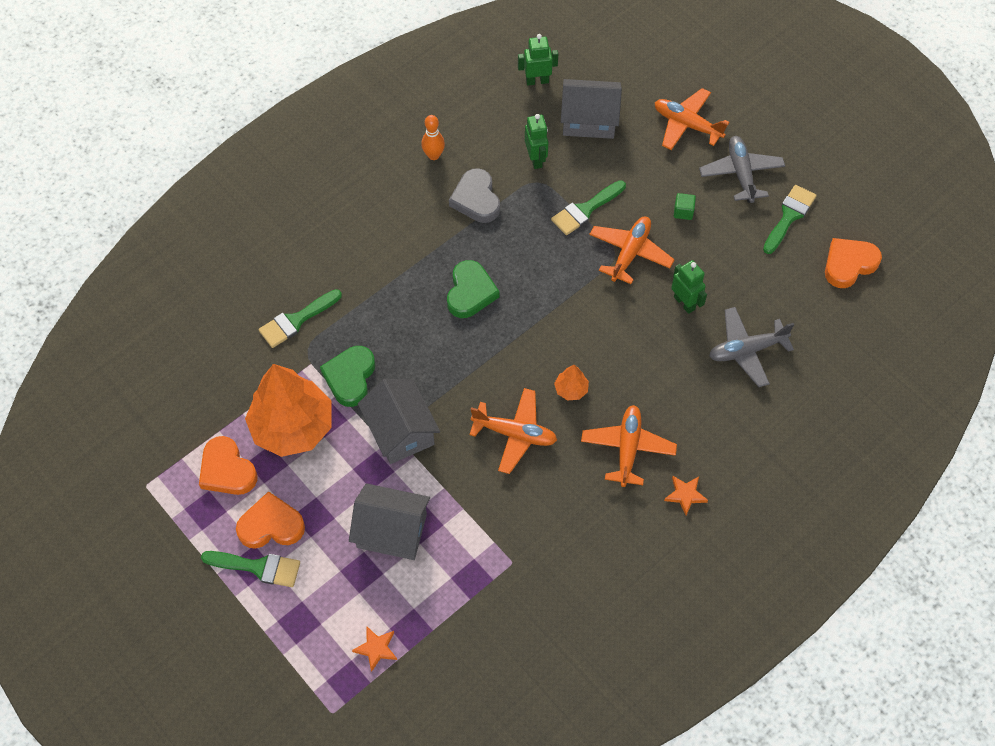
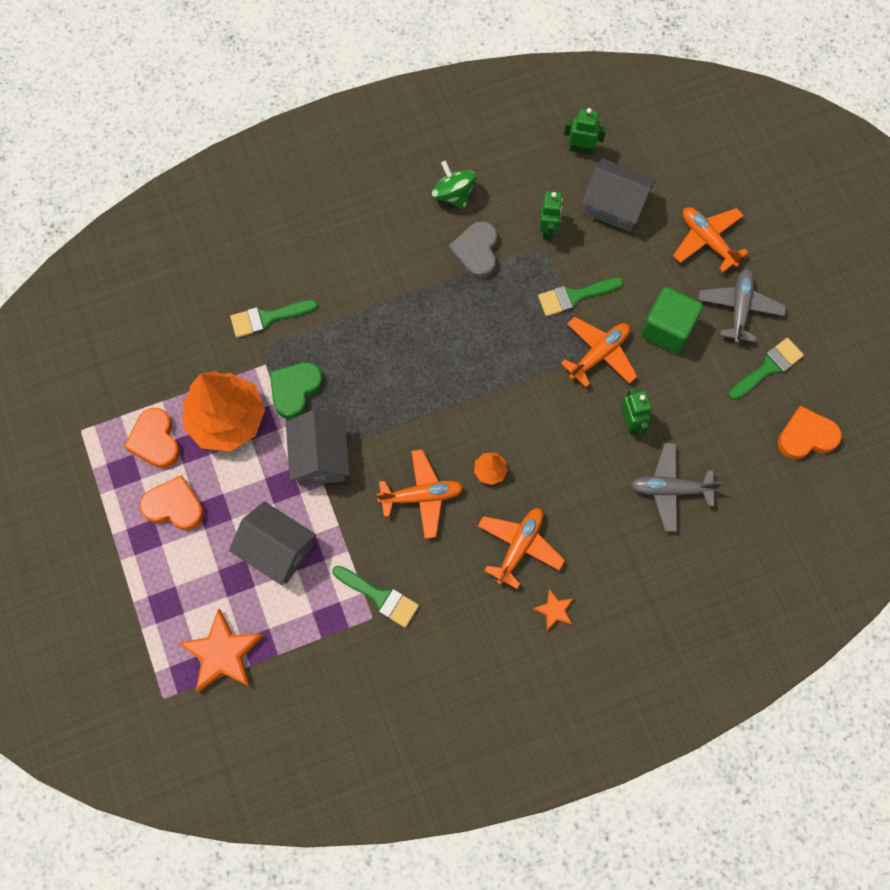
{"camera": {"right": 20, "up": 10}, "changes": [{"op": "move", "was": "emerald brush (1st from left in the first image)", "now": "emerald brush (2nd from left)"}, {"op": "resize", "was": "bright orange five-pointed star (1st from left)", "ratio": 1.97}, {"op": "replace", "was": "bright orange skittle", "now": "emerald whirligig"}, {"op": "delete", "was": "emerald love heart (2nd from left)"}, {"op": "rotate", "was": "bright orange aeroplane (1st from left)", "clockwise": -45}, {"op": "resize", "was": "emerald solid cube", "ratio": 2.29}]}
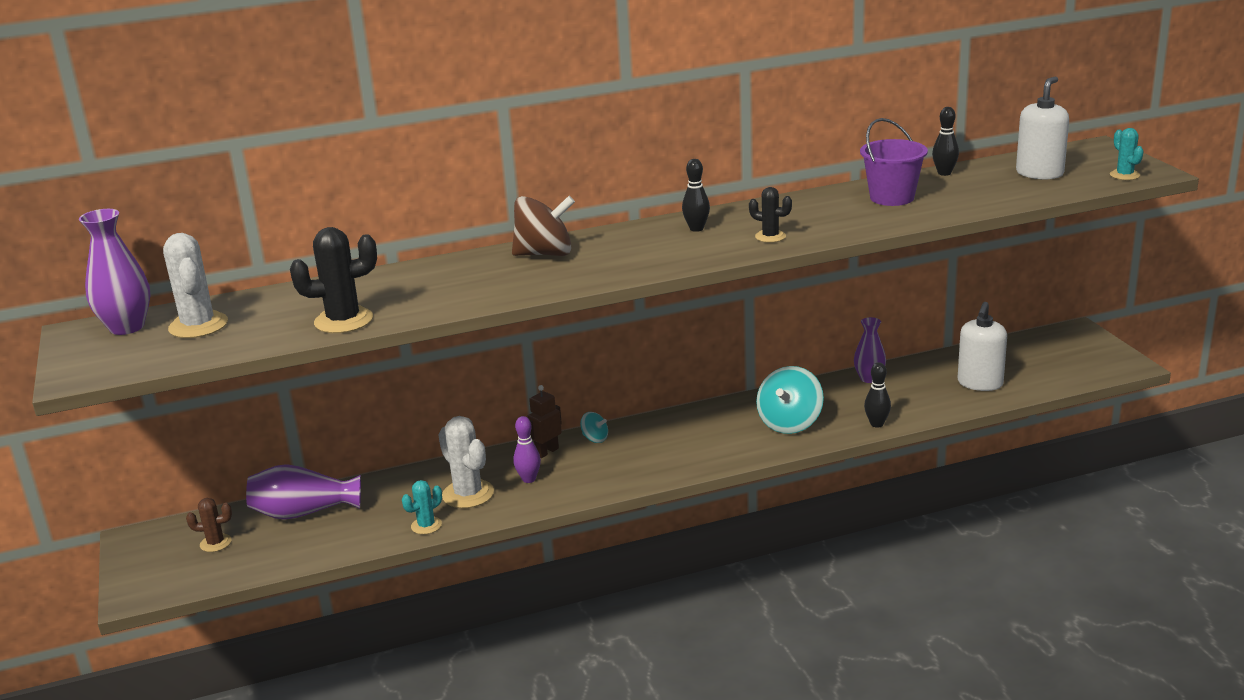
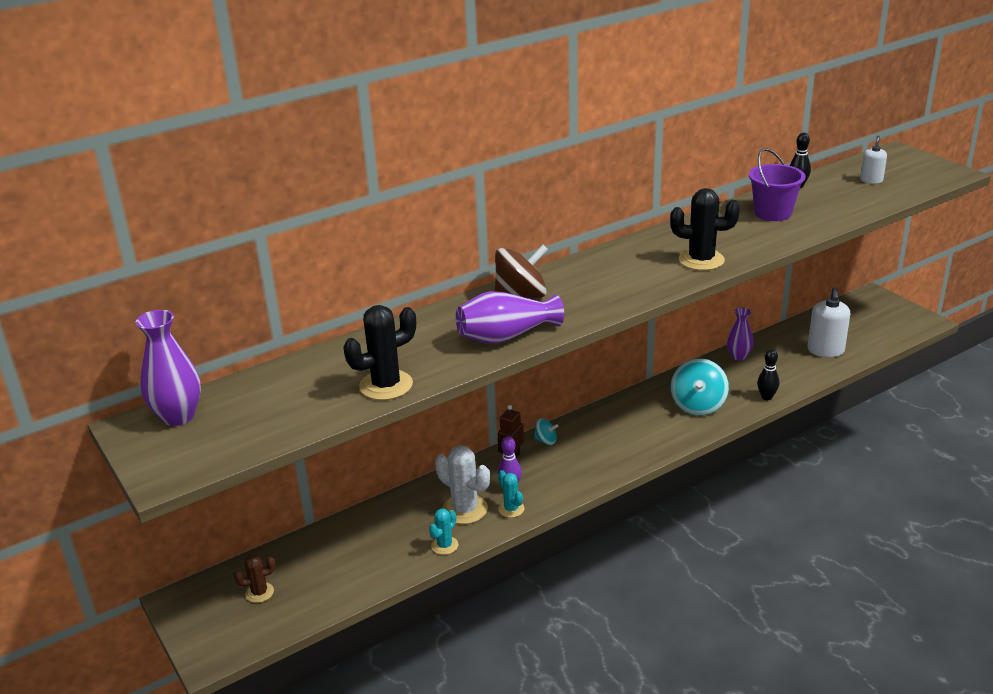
{"camera": {"right": -15, "up": 5}, "changes": [{"op": "delete", "was": "white saguaro cactus (1st from left)"}, {"op": "move", "was": "royal purple tall vase (2nd from left)"}, {"op": "delete", "was": "jet-black skittle (1st from left)"}, {"op": "resize", "was": "jet-black saguaro cactus (2nd from left)", "ratio": 1.74}, {"op": "resize", "was": "white soap dispenser (2nd from left)", "ratio": 0.58}, {"op": "move", "was": "teal saguaro cactus (2nd from left)"}]}
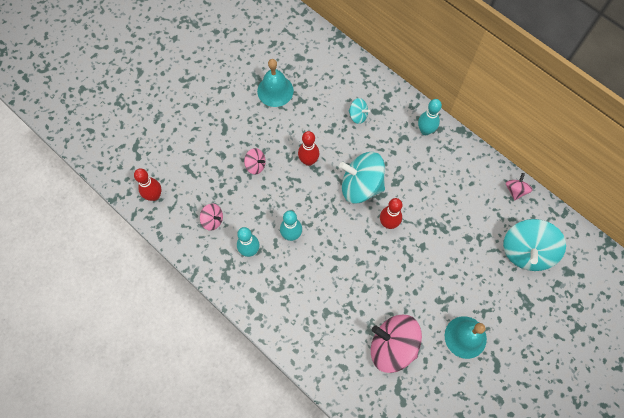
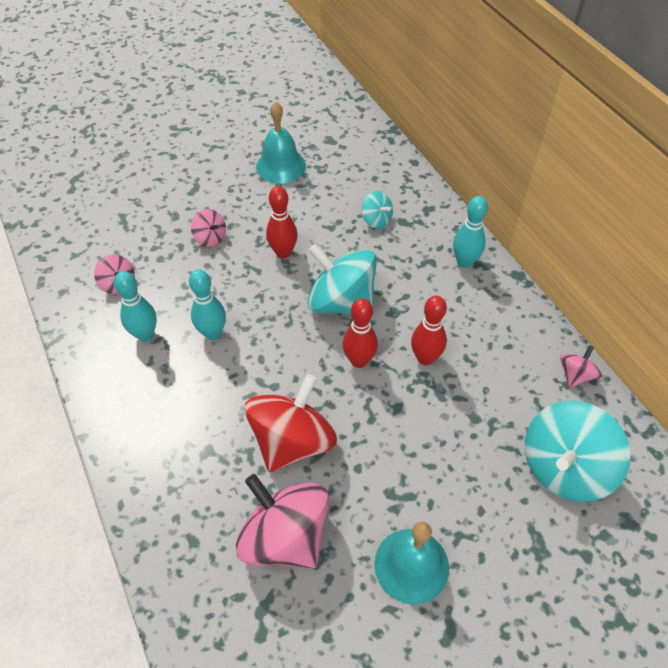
{"camera": {"right": 20, "up": -15}, "changes": [{"op": "move", "was": "scarlet skittle (1st from left in the first image)", "now": "scarlet skittle (3rd from left)"}, {"op": "insert", "now": "scarlet whirligig"}]}
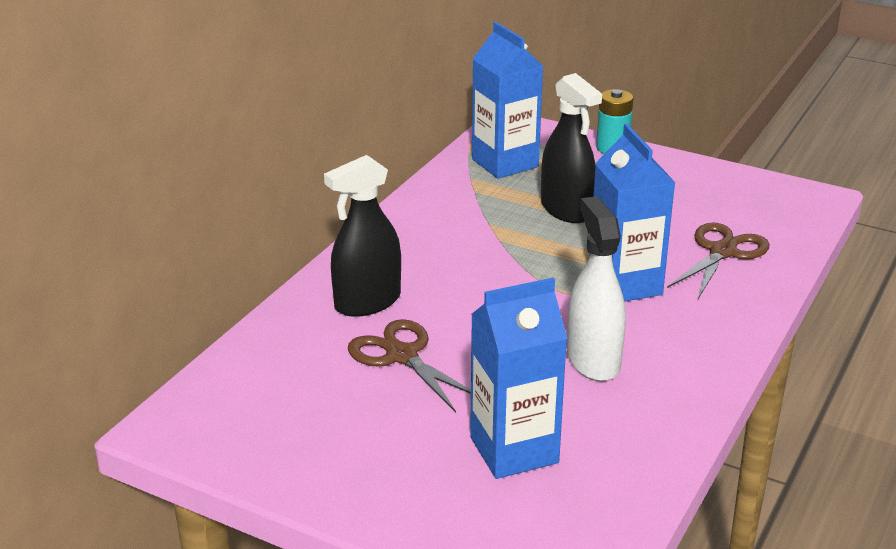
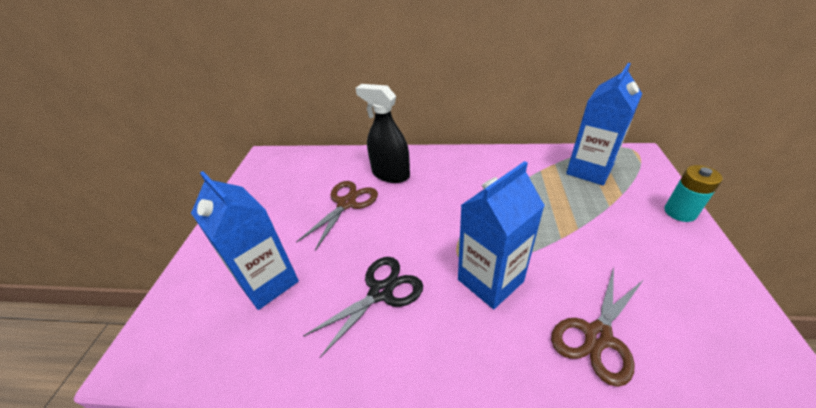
{"camera": {"right": 70, "up": 10}, "changes": [{"op": "delete", "was": "jet-black spray bottle (2nd from left)"}, {"op": "replace", "was": "white spray bottle", "now": "jet-black pair of scissors"}, {"op": "rotate", "was": "brown pair of scissors (2nd from left)", "clockwise": 120}]}
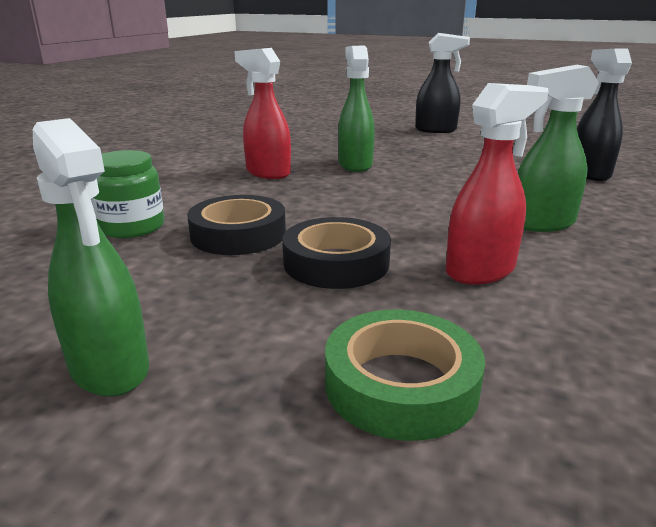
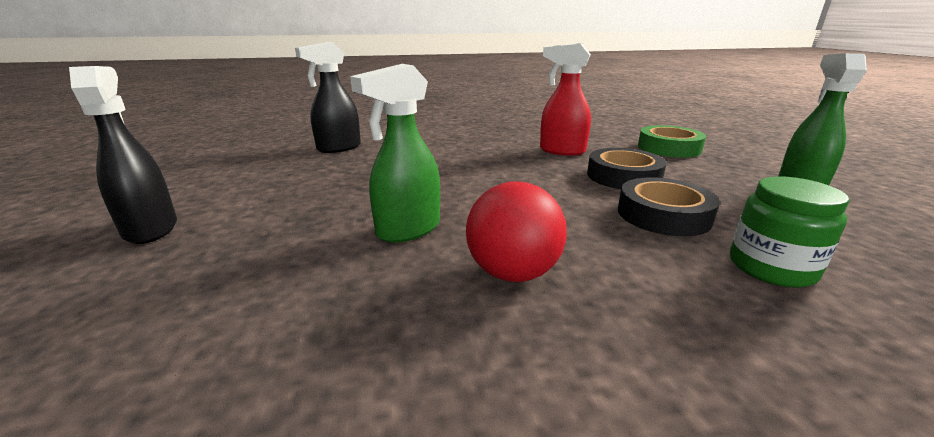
{"camera": {"right": -125, "up": 0}, "changes": [{"op": "replace", "was": "scarlet spray bottle (1st from left)", "now": "scarlet play ball"}, {"op": "delete", "was": "emerald spray bottle (3rd from left)"}]}
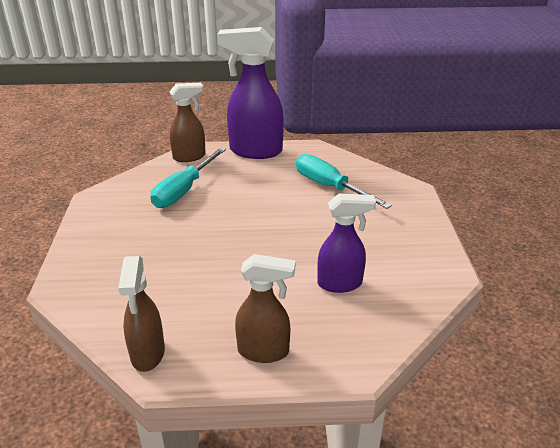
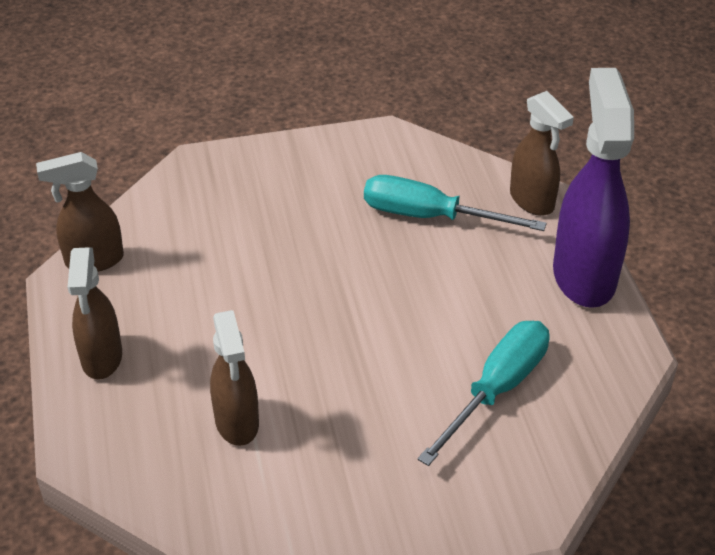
{"camera": {"right": 80, "up": 10}, "changes": [{"op": "recolor", "was": "royal purple spray bottle (2nd from left)", "now": "brown spray bottle (3rd from left)"}]}
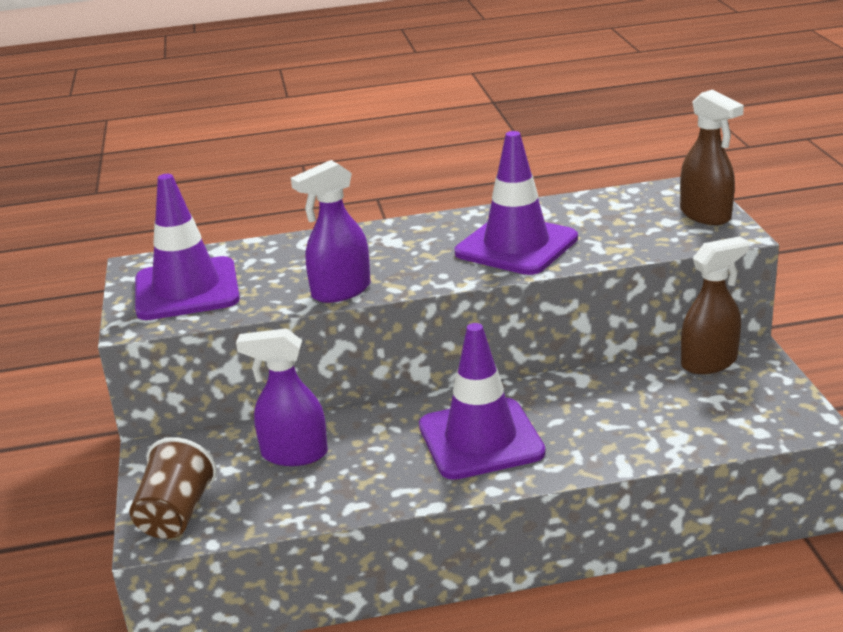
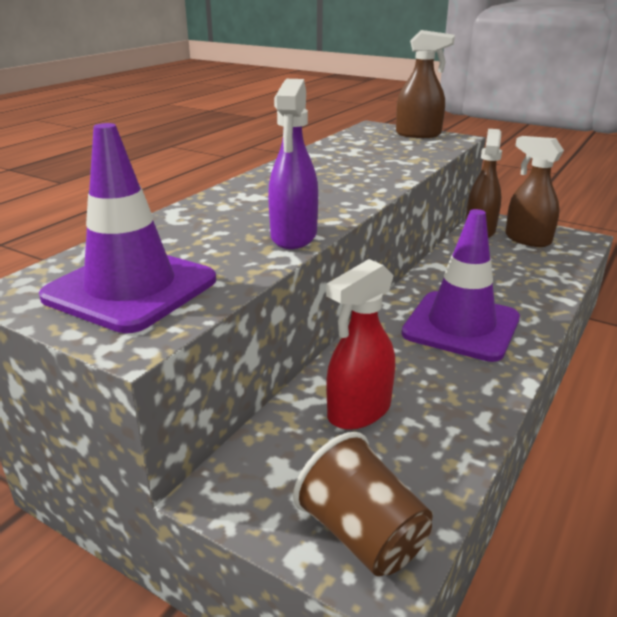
{"camera": {"right": -50, "up": 0}, "changes": [{"op": "recolor", "was": "royal purple spray bottle (1st from left)", "now": "scarlet spray bottle"}, {"op": "delete", "was": "royal purple safety cone (3rd from left)"}, {"op": "insert", "now": "brown spray bottle (3rd from left)"}]}
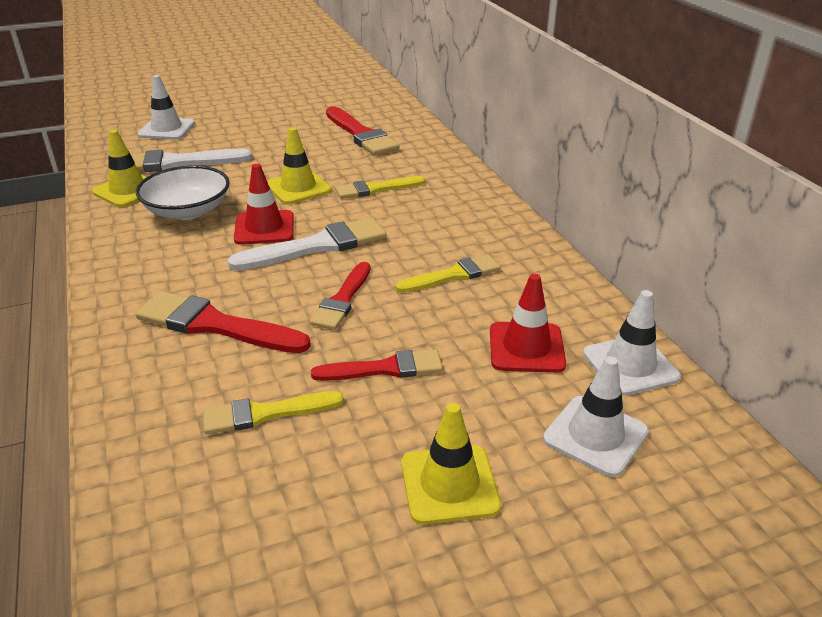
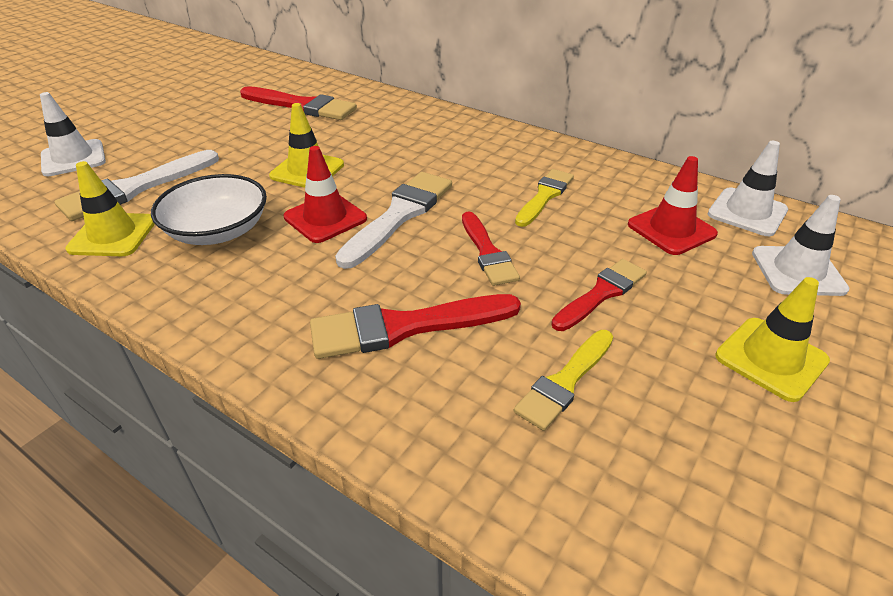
{"camera": {"right": -35, "up": 5}, "changes": [{"op": "delete", "was": "yellow brush (2nd from left)"}]}
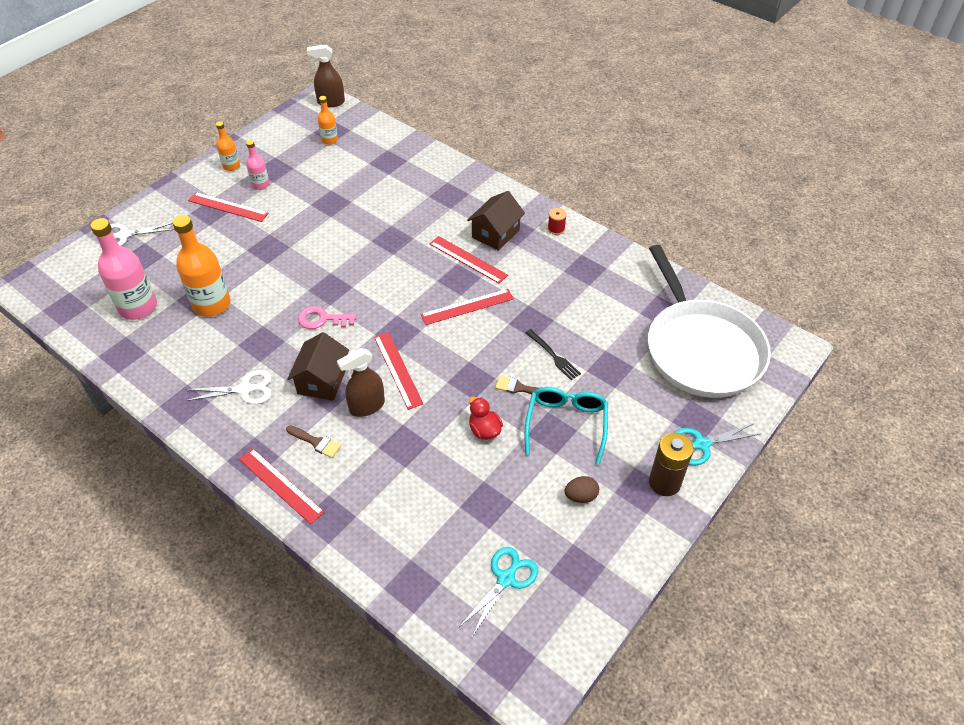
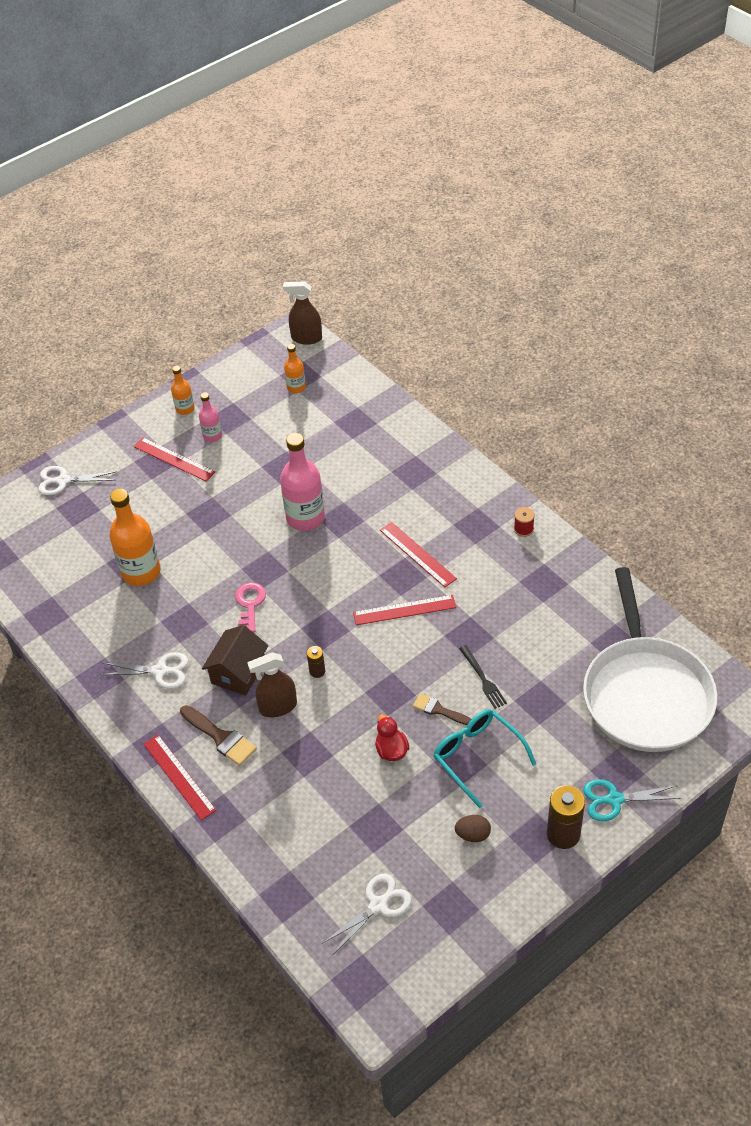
{"camera": {"right": 15, "up": 0}, "changes": [{"op": "move", "was": "rose-pink bottle (1st from left in the first image)", "now": "rose-pink bottle (2nd from left)"}, {"op": "resize", "was": "brown brush (1st from left)", "ratio": 1.51}, {"op": "rotate", "was": "rose-pink key", "clockwise": 75}, {"op": "replace", "was": "scarlet ruler (3rd from left)", "now": "brown battery (1st from left)"}, {"op": "recolor", "was": "teal pair of scissors (1st from left)", "now": "white pair of scissors (3rd from left)"}, {"op": "delete", "was": "brown house (2nd from left)"}, {"op": "rotate", "was": "teal spectacles", "clockwise": -60}]}
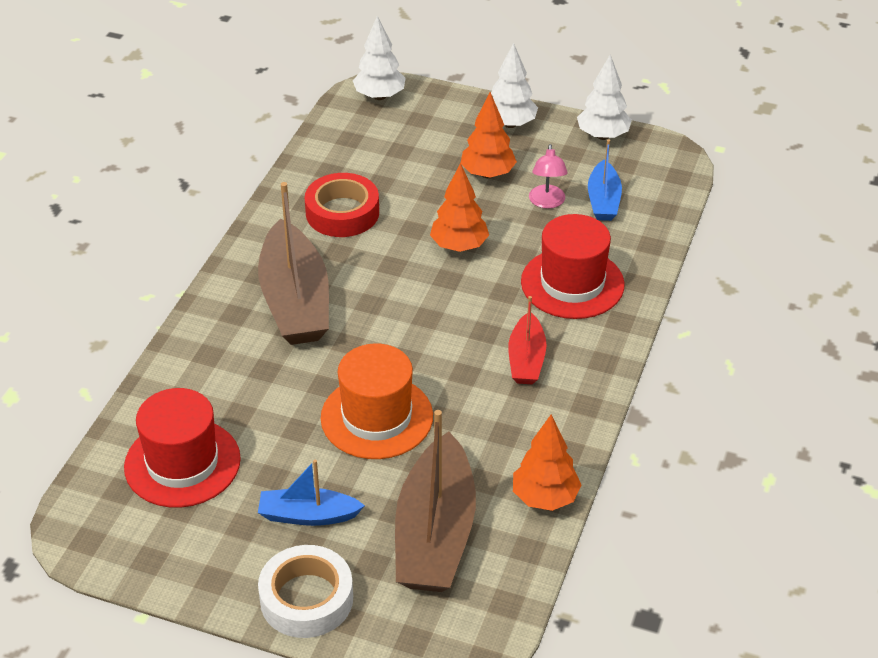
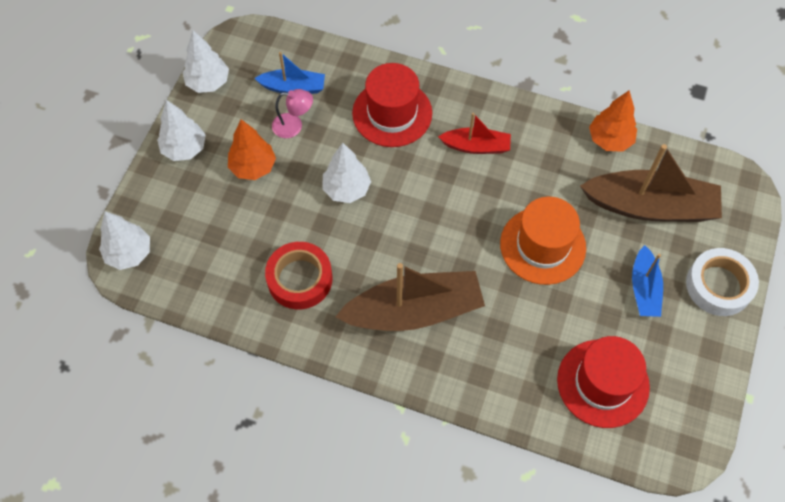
{"camera": {"right": -90, "up": 20}, "changes": [{"op": "recolor", "was": "bright orange toy tree (1st from left)", "now": "white toy tree (4th from left)"}]}
